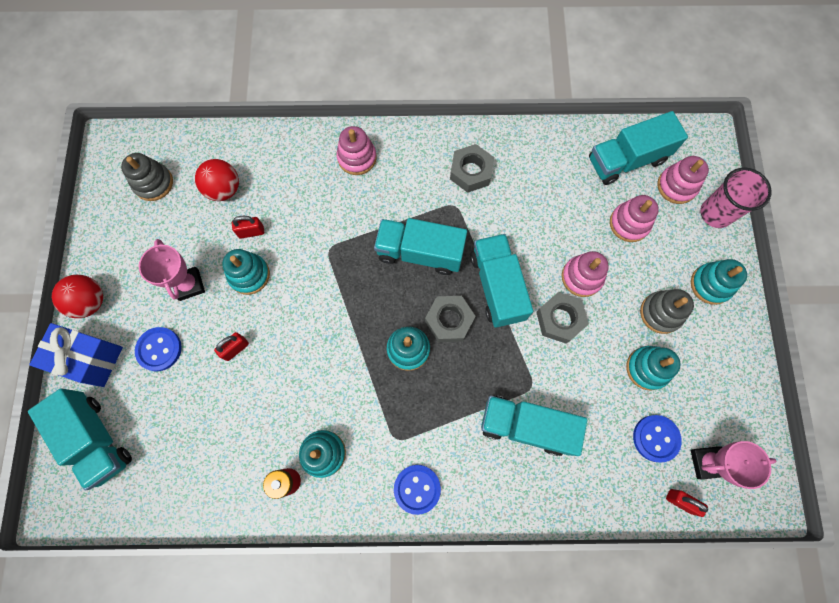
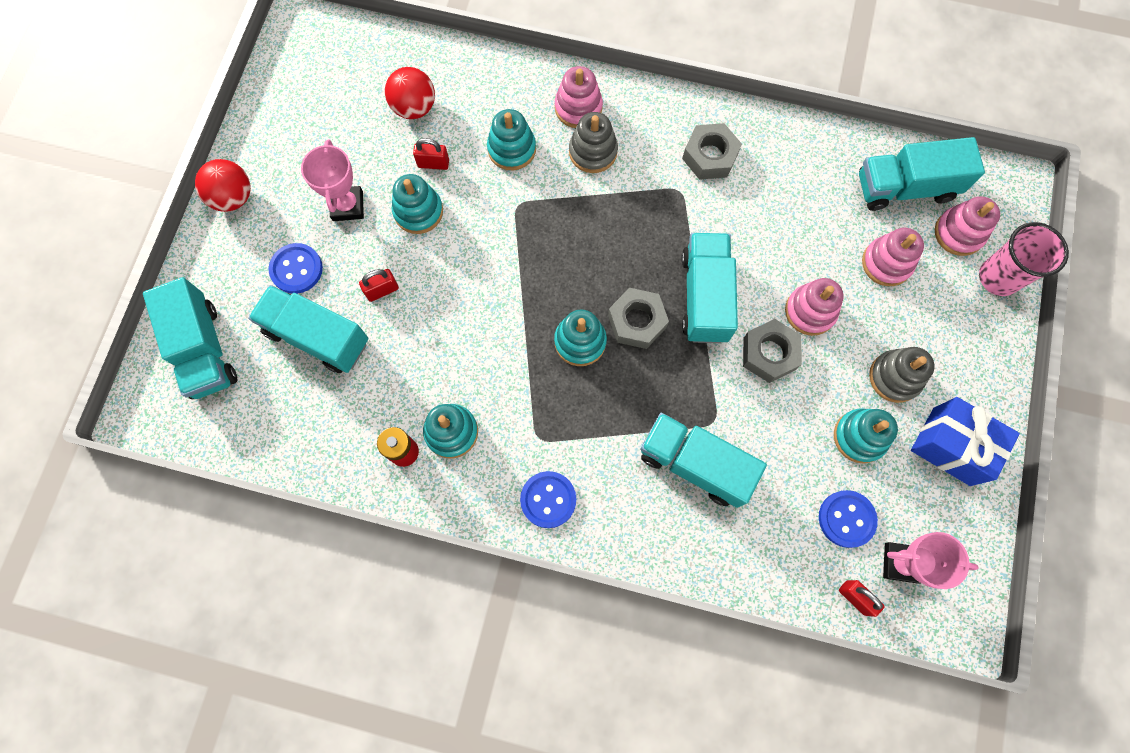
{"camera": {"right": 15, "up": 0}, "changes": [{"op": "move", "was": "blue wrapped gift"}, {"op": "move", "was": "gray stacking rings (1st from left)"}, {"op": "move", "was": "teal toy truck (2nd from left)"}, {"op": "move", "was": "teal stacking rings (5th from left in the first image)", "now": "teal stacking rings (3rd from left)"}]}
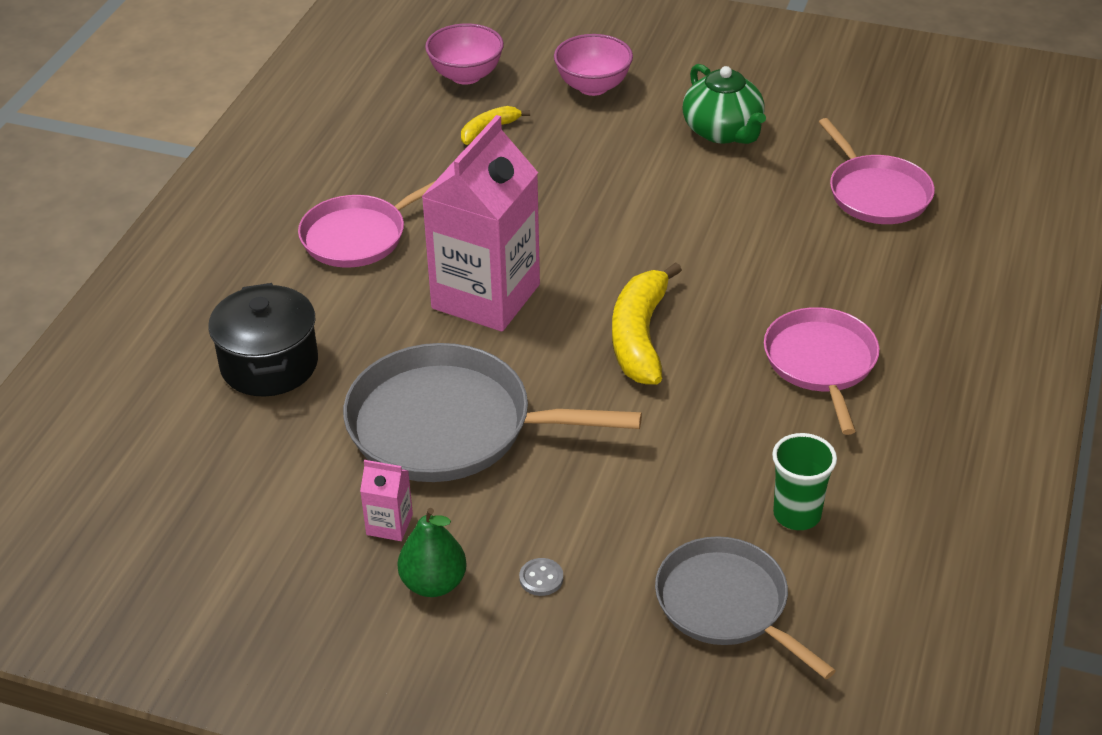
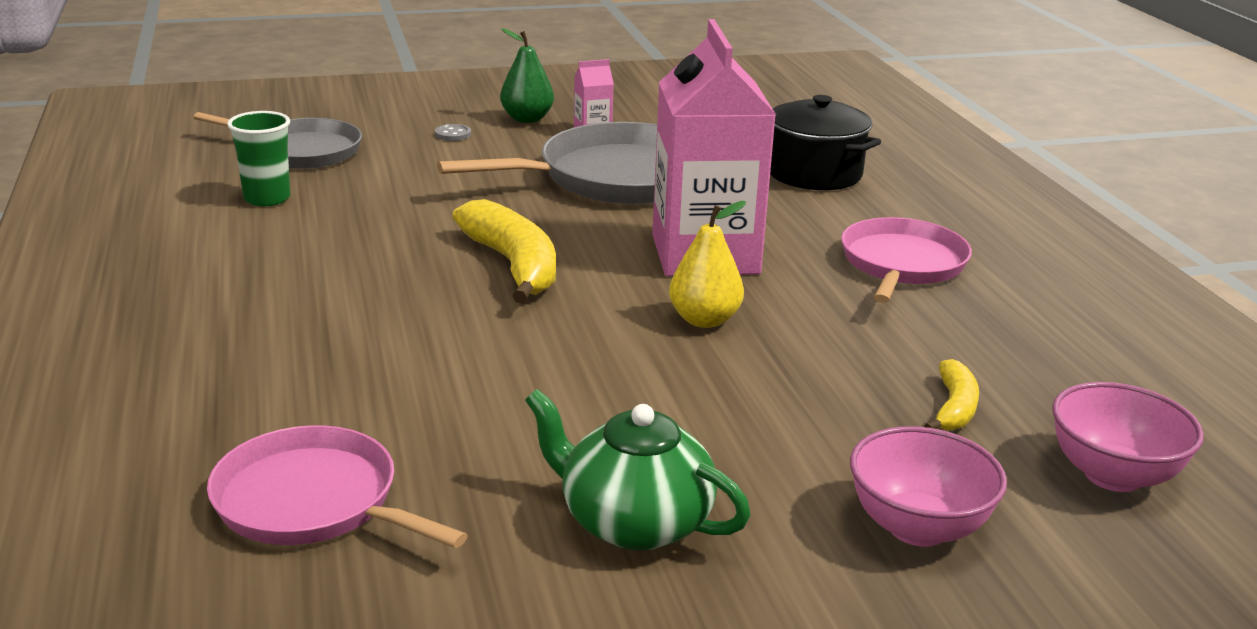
{"camera": {"right": 145, "up": -15}, "changes": [{"op": "delete", "was": "rose-pink skillet (2nd from left)"}, {"op": "insert", "now": "yellow pear"}]}
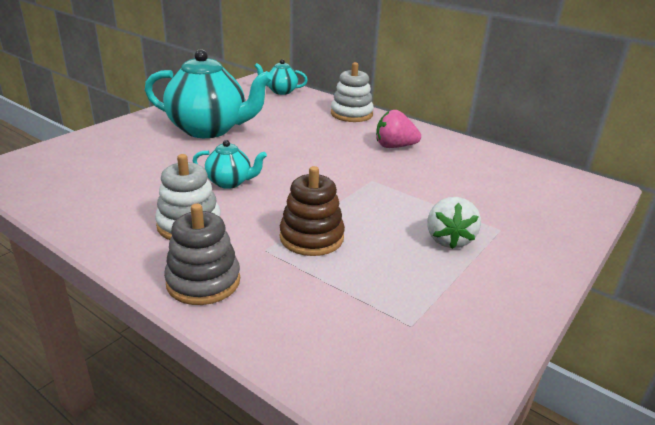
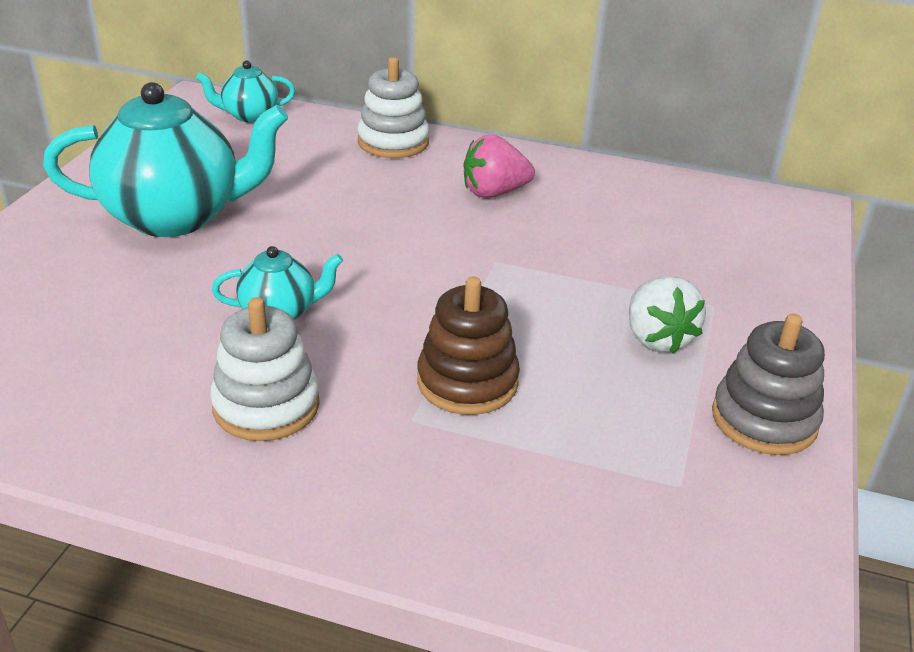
{"camera": {"right": -20, "up": 5}, "changes": [{"op": "move", "was": "gray stacking rings"}]}
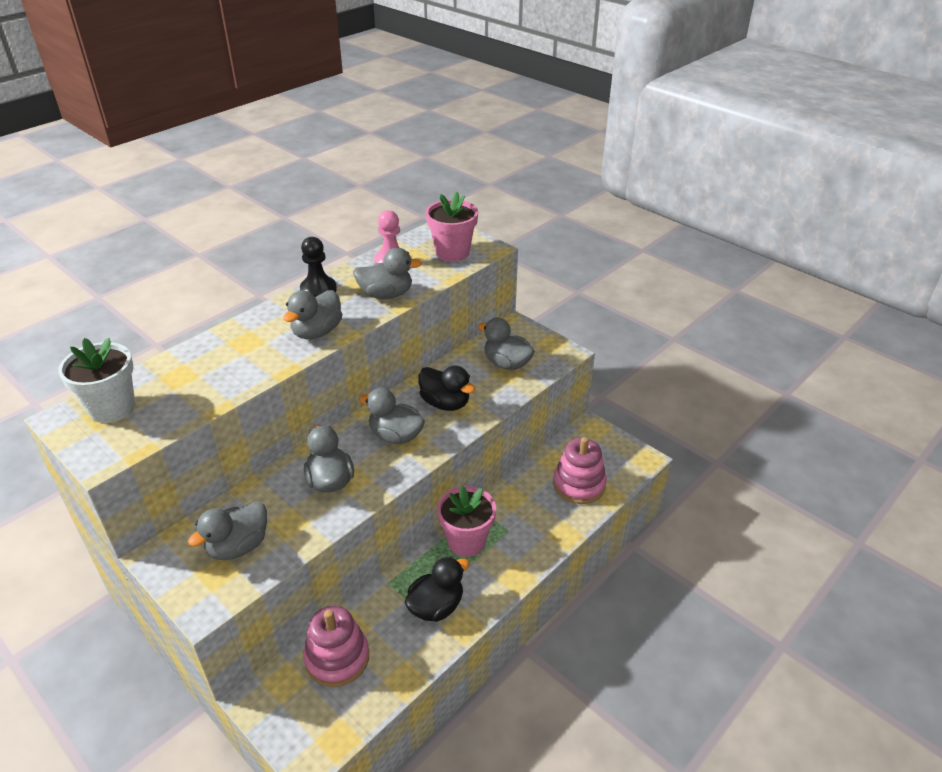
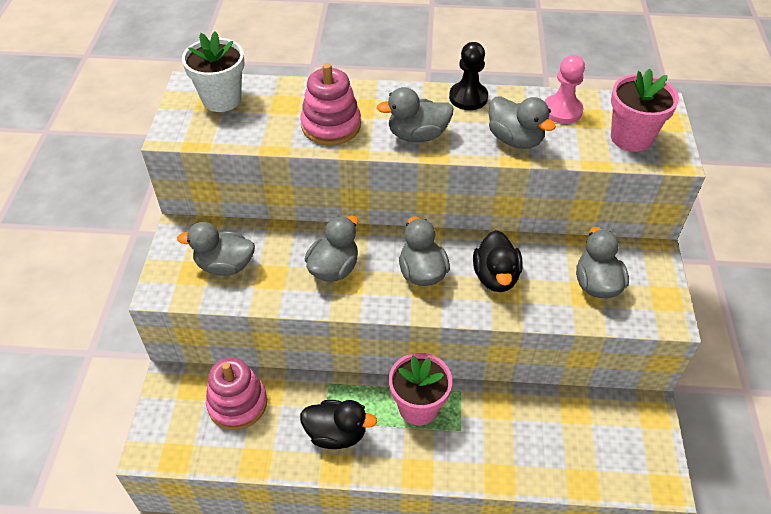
{"camera": {"right": 50, "up": 10}, "changes": [{"op": "move", "was": "rose-pink stacking rings (2nd from left)"}]}
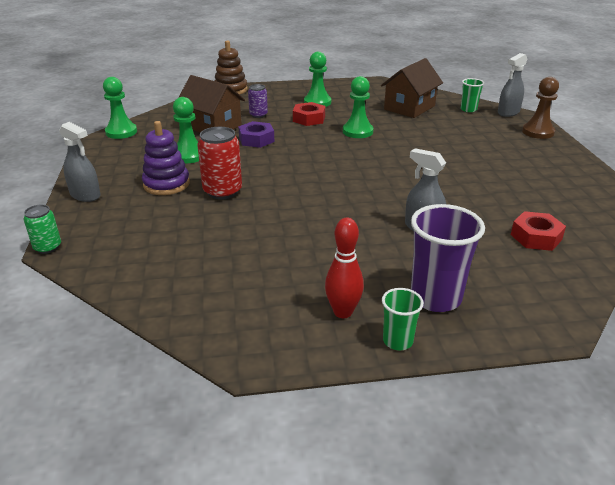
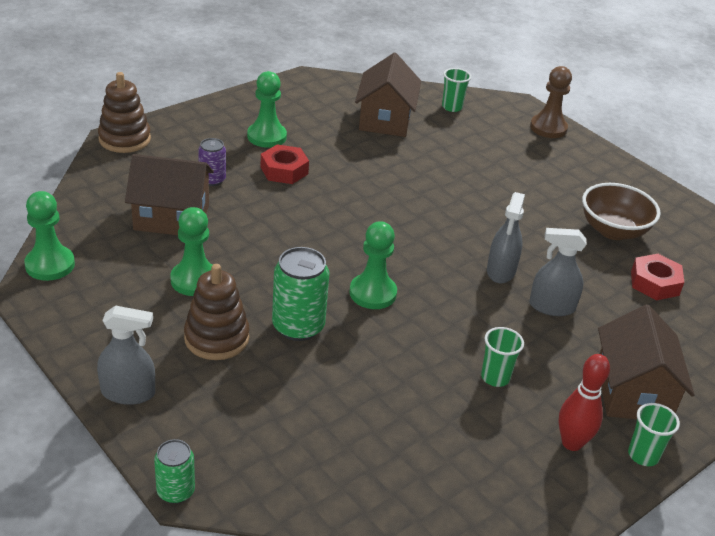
{"camera": {"right": -35, "up": 5}, "changes": [{"op": "recolor", "was": "royal purple stacking rings", "now": "brown stacking rings (2nd from left)"}, {"op": "recolor", "was": "scarlet tin", "now": "emerald tin (2nd from left)"}, {"op": "delete", "was": "royal purple nut"}, {"op": "move", "was": "emerald pawn (4th from left)"}, {"op": "replace", "was": "royal purple cup", "now": "brown house (3rd from left)"}, {"op": "move", "was": "gray spray bottle (3rd from left in the first image)", "now": "gray spray bottle (2nd from left)"}, {"op": "insert", "now": "emerald cup (2nd from left)"}, {"op": "insert", "now": "brown deep dish"}]}
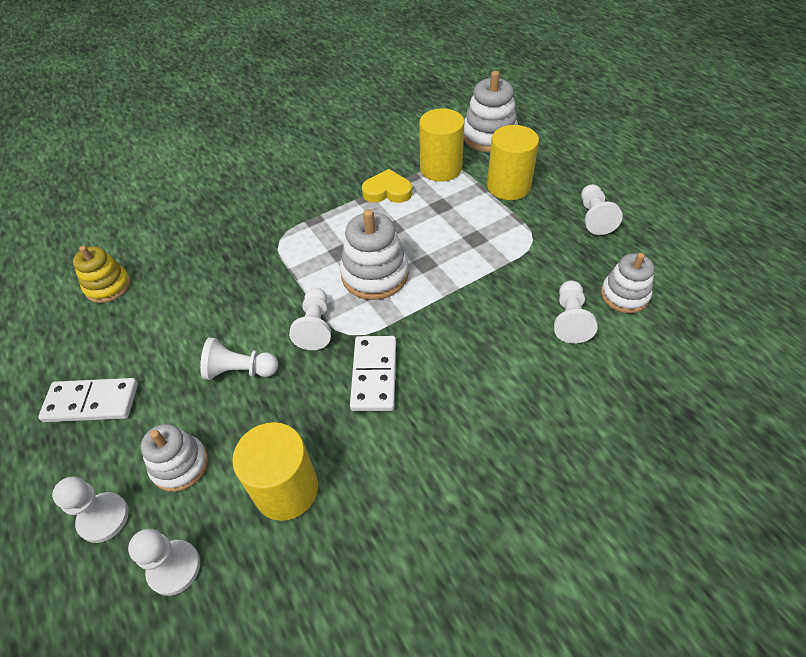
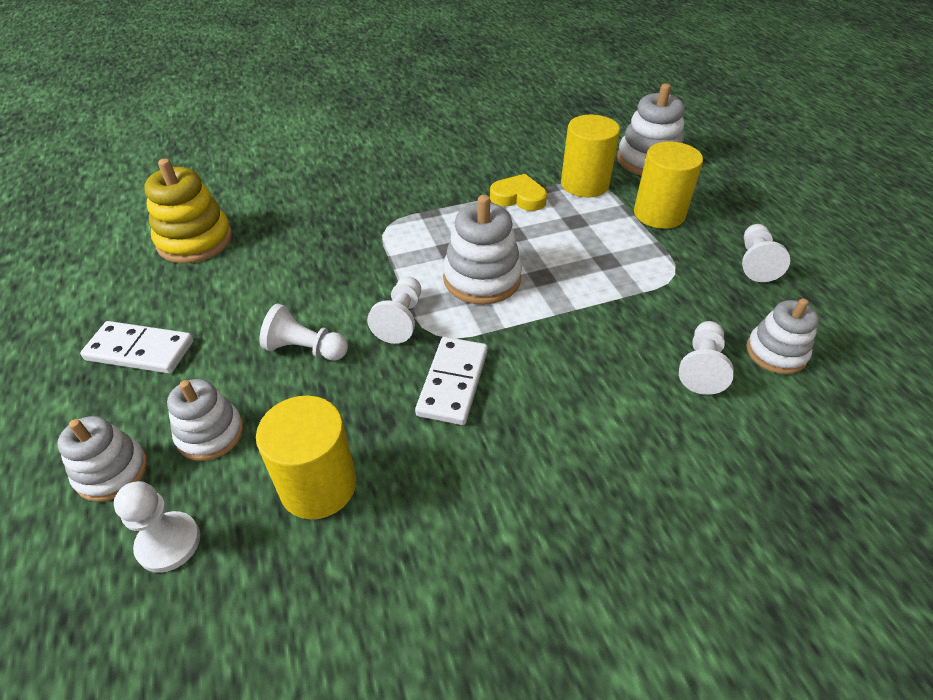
{"camera": {"right": 10, "up": -5}, "changes": [{"op": "replace", "was": "white pawn (1st from left)", "now": "white stacking rings (1st from left)"}, {"op": "resize", "was": "yellow stacking rings", "ratio": 1.5}]}
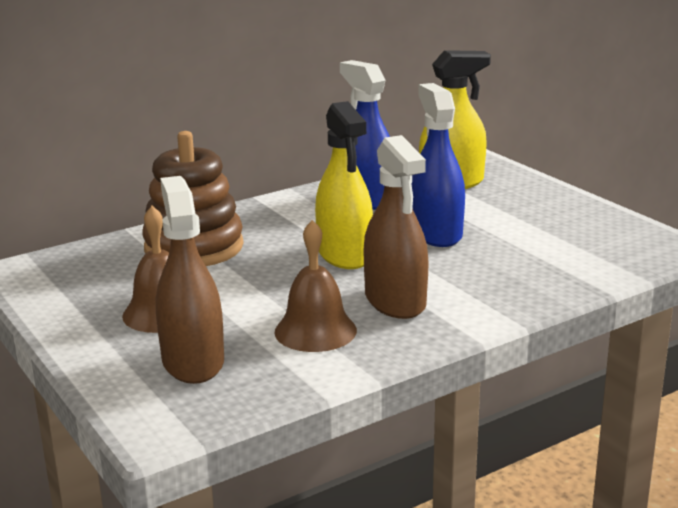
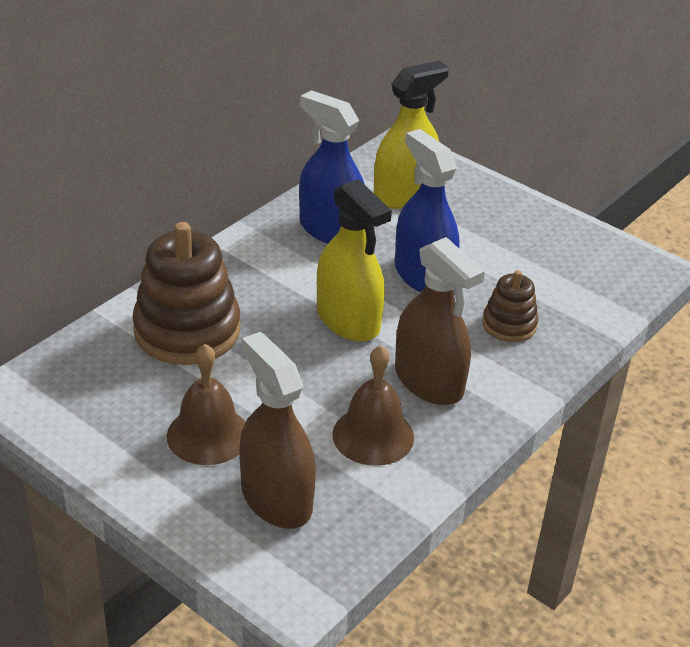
{"camera": {"right": -20, "up": 15}, "changes": [{"op": "insert", "now": "brown stacking rings (2nd from left)"}]}
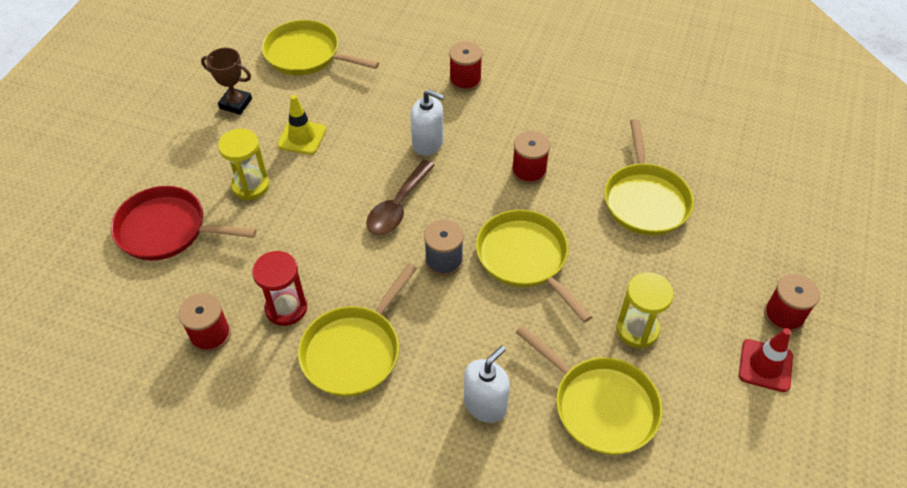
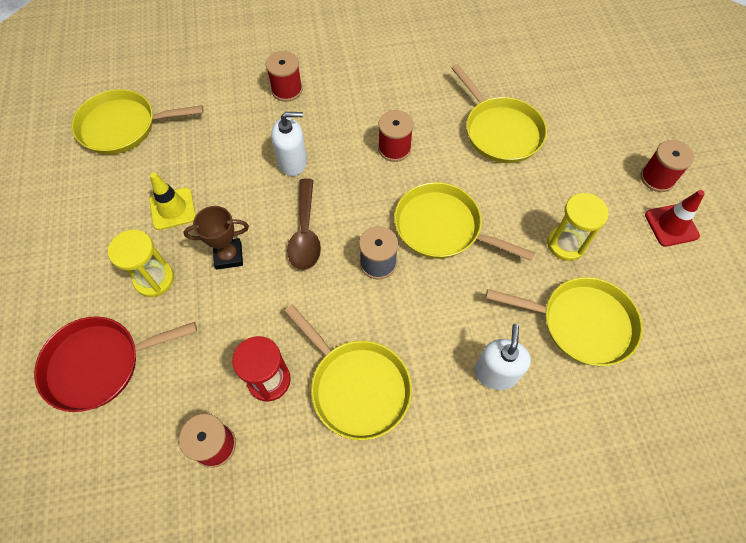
{"camera": {"right": -30, "up": 10}, "changes": [{"op": "move", "was": "brown prize cup"}, {"op": "rotate", "was": "yellow skillet (2nd from left)", "clockwise": -45}]}
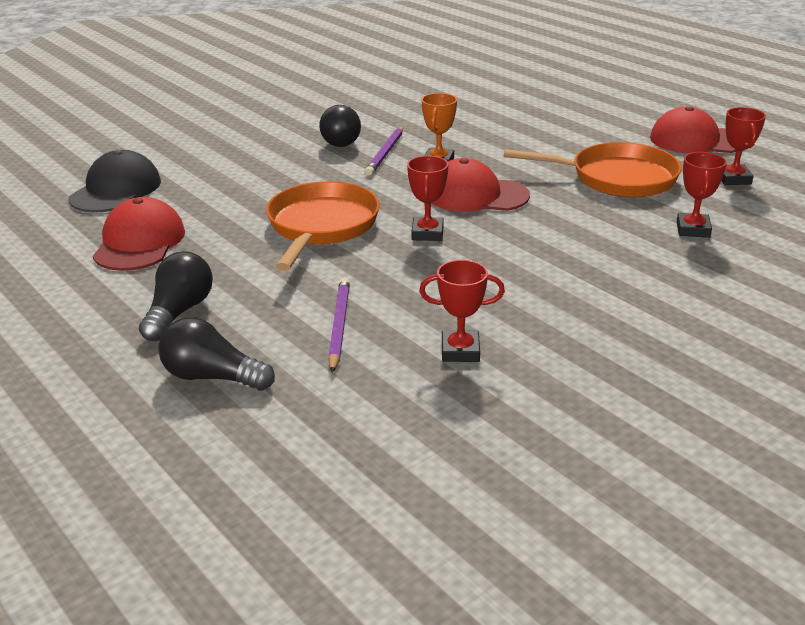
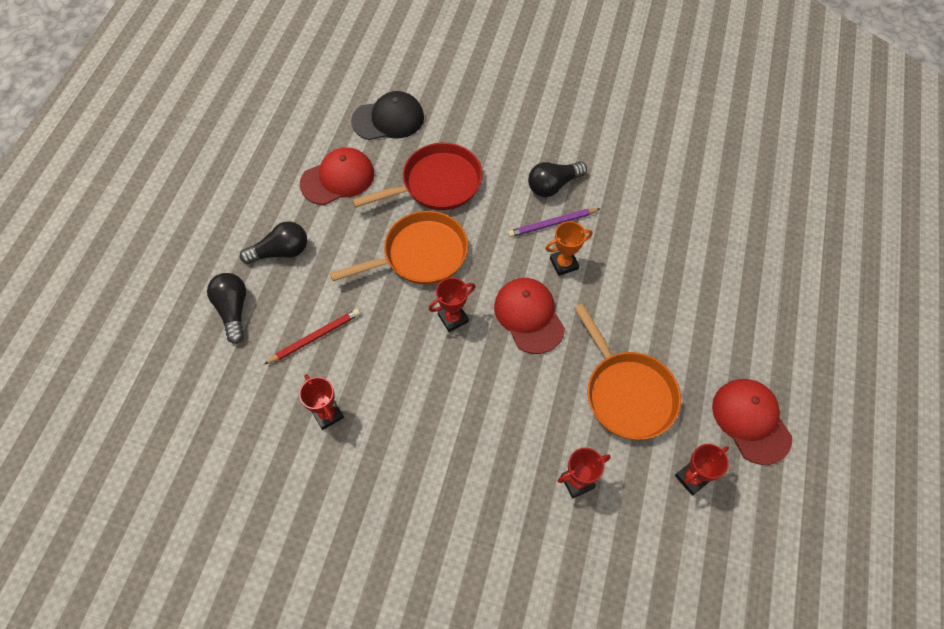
{"camera": {"right": 55, "up": 30}, "changes": [{"op": "recolor", "was": "royal purple pencil (1st from left)", "now": "scarlet pencil"}, {"op": "insert", "now": "scarlet skillet"}]}
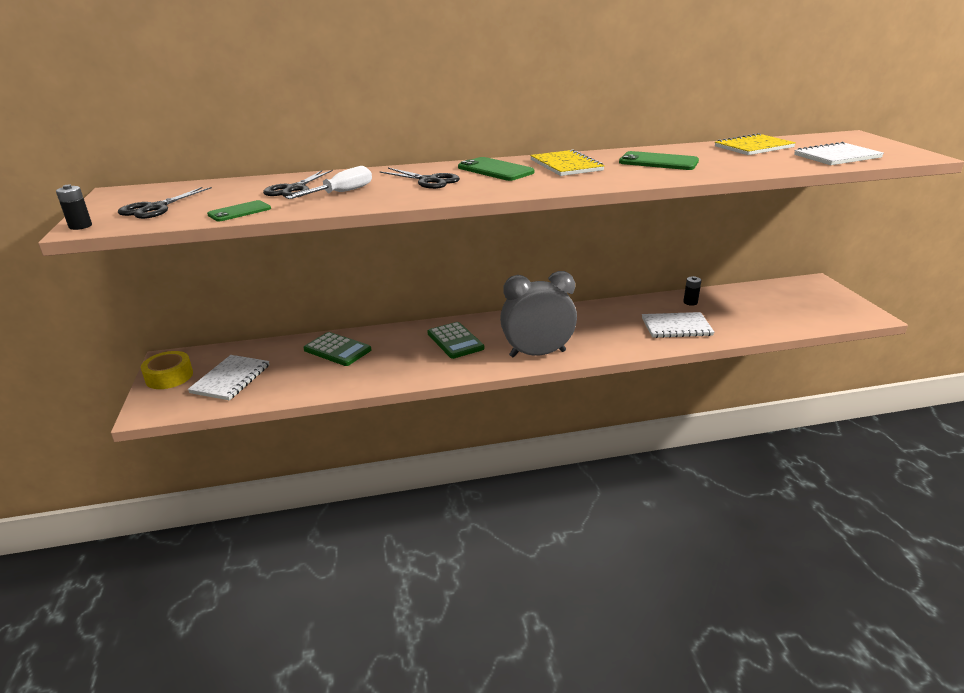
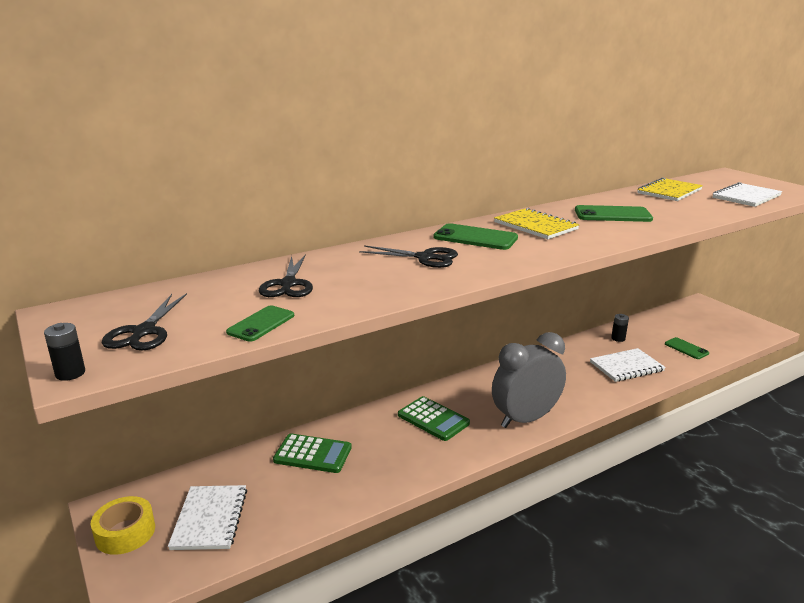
{"camera": {"right": -20, "up": -5}, "changes": [{"op": "delete", "was": "white screwdriver"}, {"op": "insert", "now": "emerald smartphone (4th from left)"}]}
